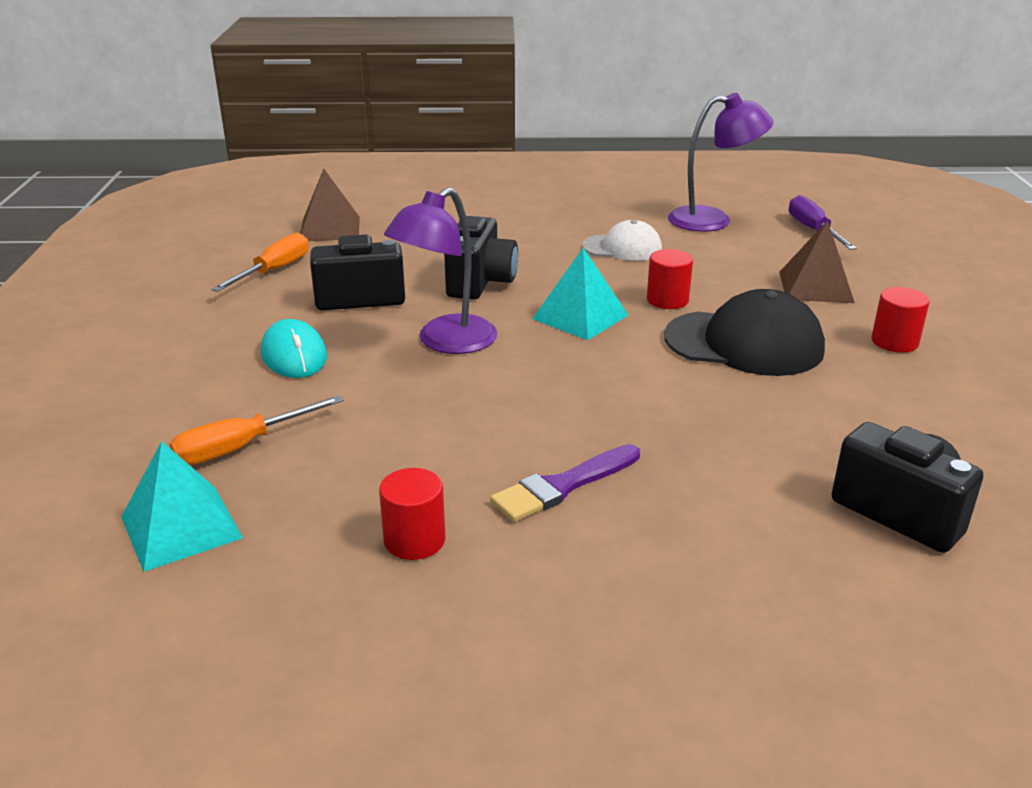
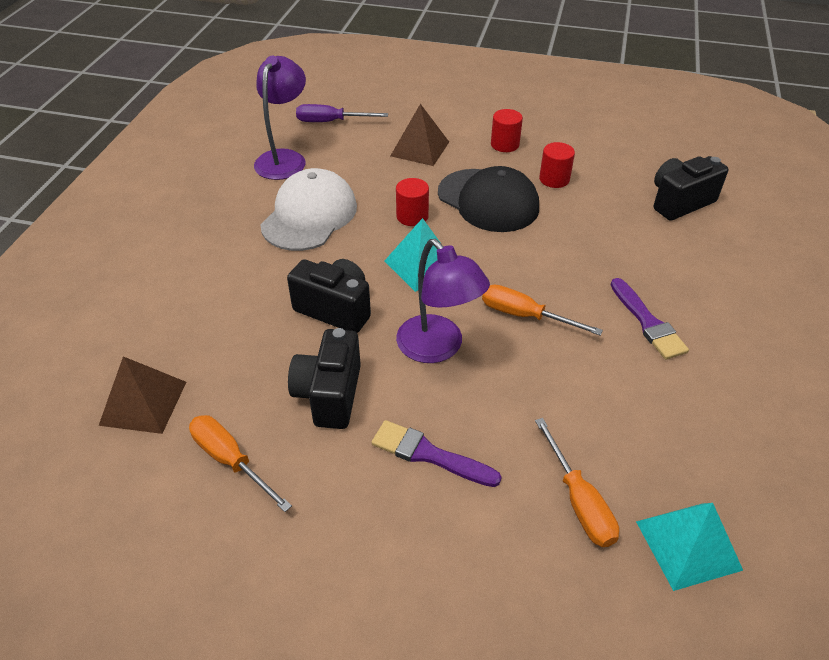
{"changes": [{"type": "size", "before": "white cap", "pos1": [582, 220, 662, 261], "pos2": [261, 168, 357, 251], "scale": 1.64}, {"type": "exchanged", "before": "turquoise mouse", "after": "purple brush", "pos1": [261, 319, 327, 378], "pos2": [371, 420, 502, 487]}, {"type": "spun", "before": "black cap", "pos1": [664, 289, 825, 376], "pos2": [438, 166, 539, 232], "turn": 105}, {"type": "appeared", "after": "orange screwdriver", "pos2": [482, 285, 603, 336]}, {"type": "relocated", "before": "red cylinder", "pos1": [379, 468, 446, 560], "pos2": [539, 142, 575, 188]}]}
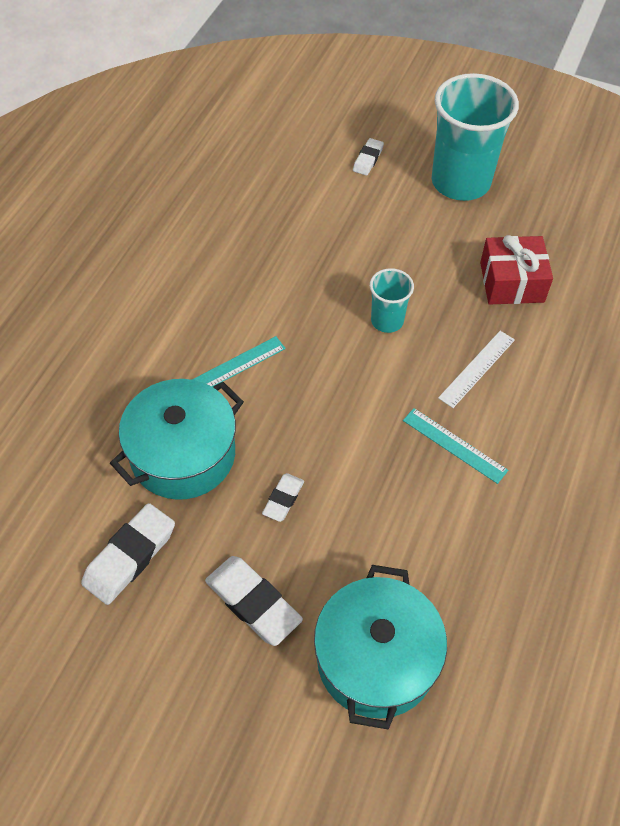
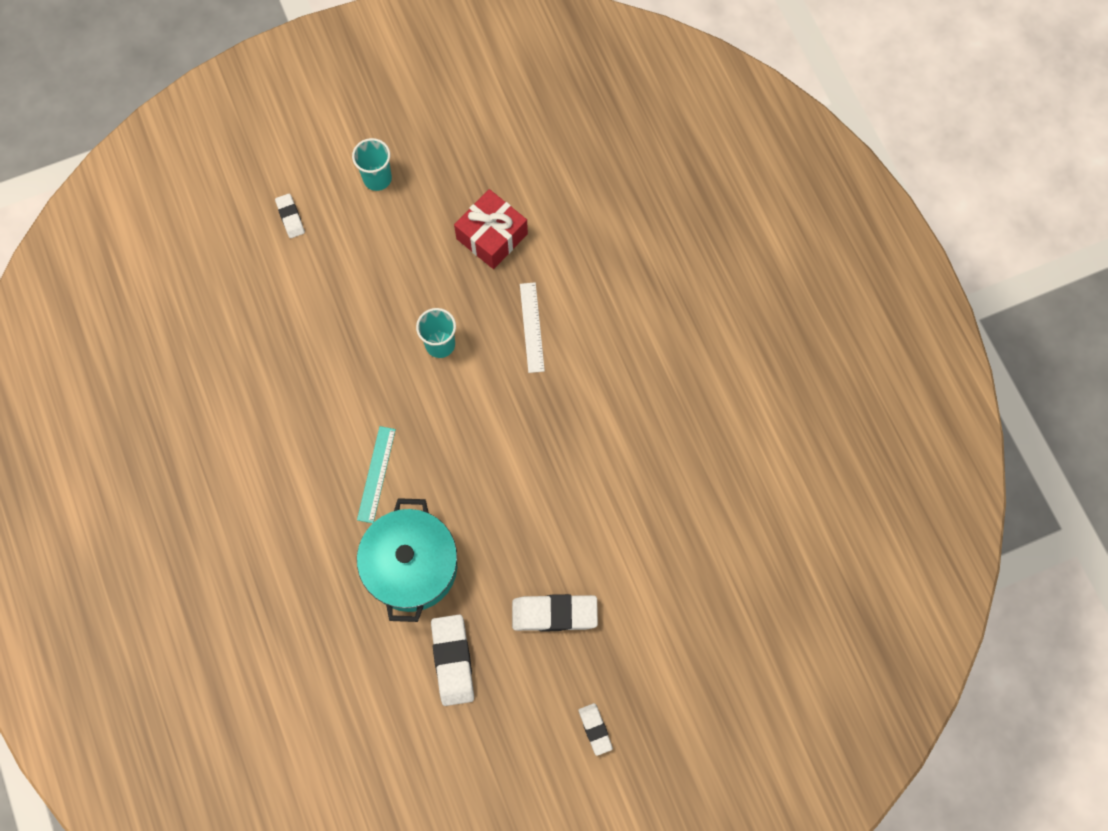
{"changes": [{"type": "size", "before": "turquoise cup", "pos1": [432, 73, 519, 201], "pos2": [352, 138, 392, 191], "scale": 0.5}, {"type": "relocated", "before": "white eraser", "pos1": [262, 473, 304, 522], "pos2": [579, 703, 613, 756]}, {"type": "missing", "before": "turquoise pot", "pos1": [314, 565, 447, 729]}, {"type": "missing", "before": "turquoise ruler", "pos1": [403, 408, 508, 484]}]}
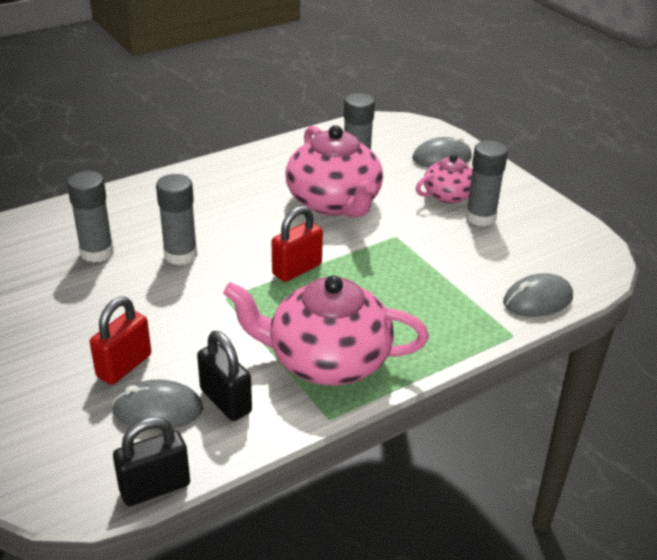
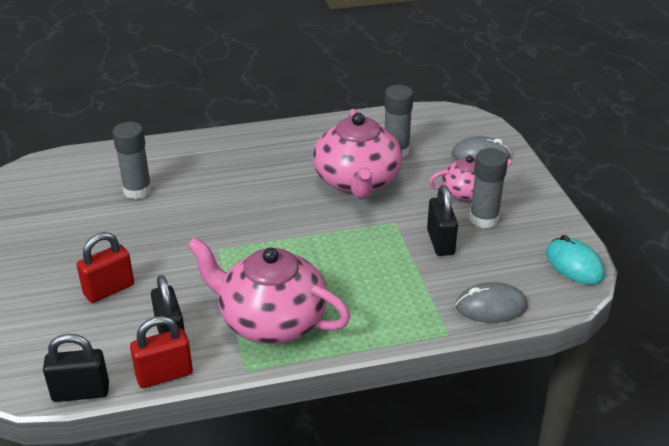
{"changes": [{"type": "relocated", "before": "red padlock", "pos1": [272, 206, 323, 282], "pos2": [130, 316, 193, 388]}, {"type": "appeared", "after": "black padlock", "pos2": [427, 185, 458, 256]}, {"type": "appeared", "after": "turquoise mouse", "pos2": [546, 235, 605, 285]}, {"type": "missing", "before": "grey mouse", "pos1": [112, 380, 203, 431]}, {"type": "missing", "before": "grey glue stick", "pos1": [156, 174, 197, 265]}]}
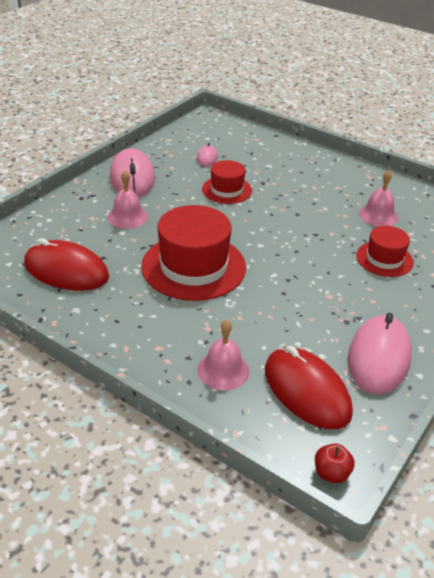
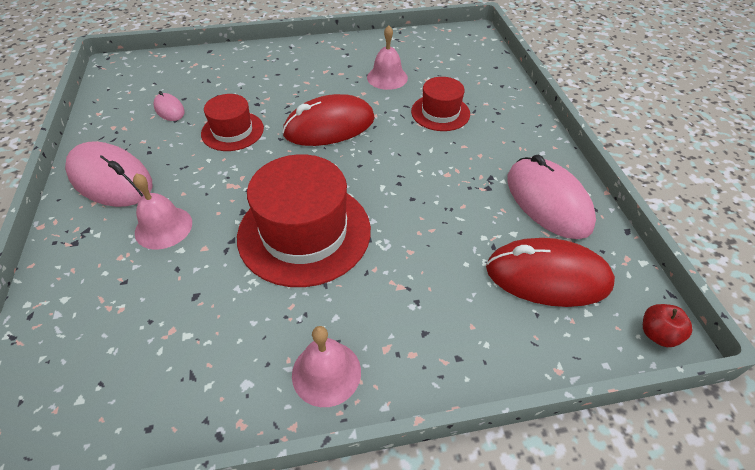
{"changes": [{"type": "relocated", "before": "red mouse", "pos1": [24, 238, 109, 291], "pos2": [282, 94, 375, 146]}, {"type": "relocated", "before": "pink bell", "pos1": [197, 320, 250, 390], "pos2": [292, 326, 361, 407]}]}
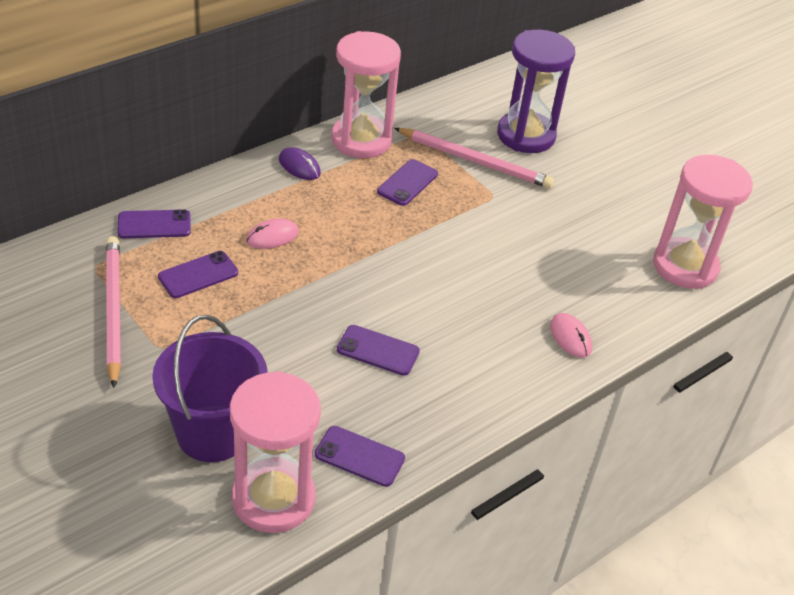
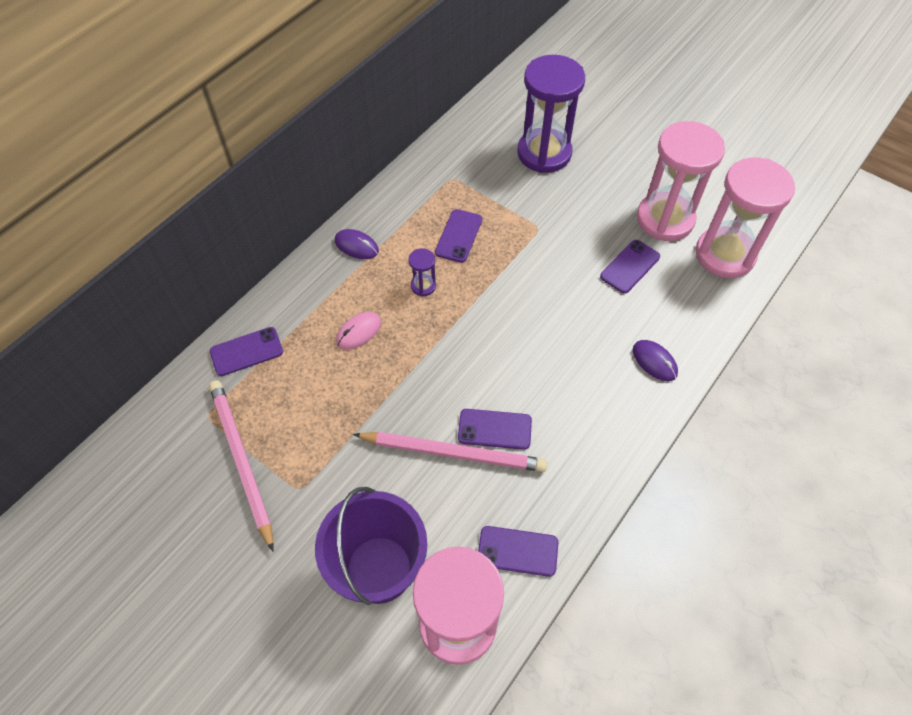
{"changes": [{"type": "relocated", "before": "pink pencil", "pos1": [394, 128, 554, 189], "pos2": [353, 432, 547, 472]}, {"type": "appeared", "after": "purple hourglass", "pos2": [409, 248, 436, 296]}, {"type": "relocated", "before": "purple phone", "pos1": [158, 251, 238, 298], "pos2": [600, 240, 660, 294]}, {"type": "colour", "before": "pink mouse", "after": "purple mouse", "pos1": [550, 313, 592, 358], "pos2": [633, 340, 678, 381]}, {"type": "relocated", "before": "pink hourglass", "pos1": [331, 31, 401, 158], "pos2": [637, 121, 725, 241]}]}
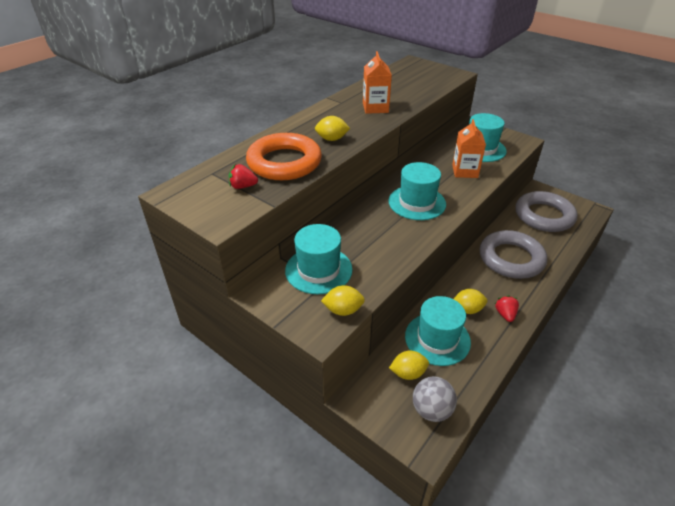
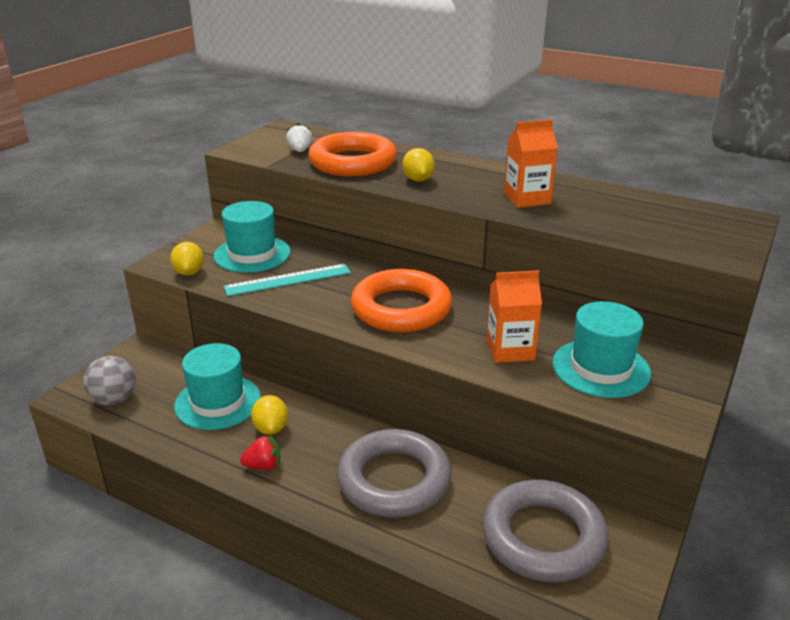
{"changes": [{"type": "appeared", "after": "turquoise ruler", "pos2": [223, 264, 351, 296]}, {"type": "colour", "before": "red strawberry", "after": "white strawberry", "pos1": [229, 164, 258, 189], "pos2": [286, 123, 312, 152]}, {"type": "exchanged", "before": "turquoise hat", "after": "orange ring", "pos1": [389, 162, 446, 220], "pos2": [351, 269, 452, 332]}, {"type": "missing", "before": "yellow lemon", "pos1": [389, 350, 429, 380]}]}
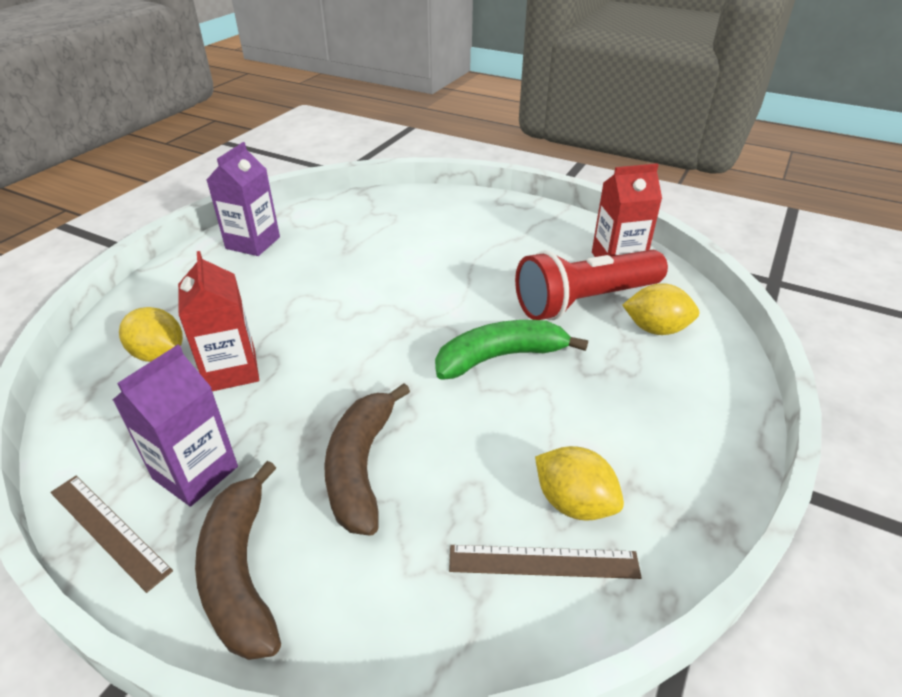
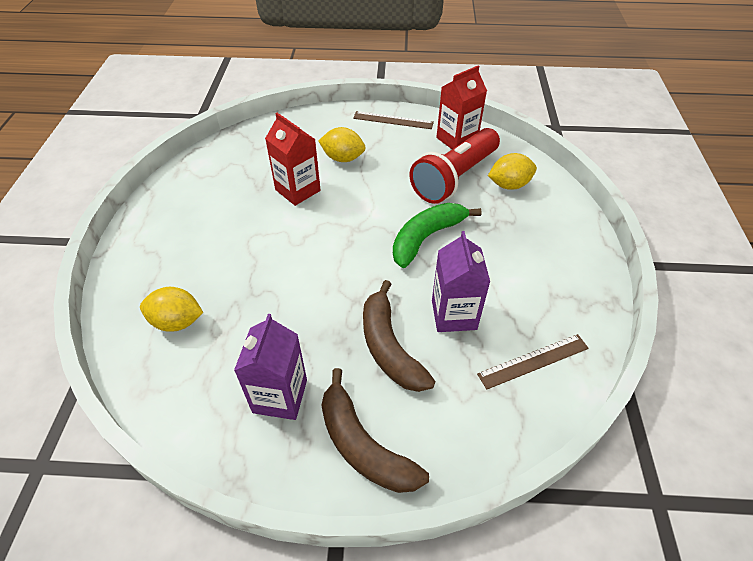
{"changes": [{"type": "relocated", "before": "red carton", "pos1": [178, 251, 259, 391], "pos2": [265, 113, 321, 206]}, {"type": "relocated", "before": "yellow lemon", "pos1": [535, 446, 624, 521], "pos2": [319, 127, 366, 162]}, {"type": "relocated", "before": "brown ruler", "pos1": [50, 476, 173, 593], "pos2": [353, 111, 434, 129]}, {"type": "relocated", "before": "purple carton", "pos1": [207, 142, 280, 256], "pos2": [432, 231, 490, 332]}]}
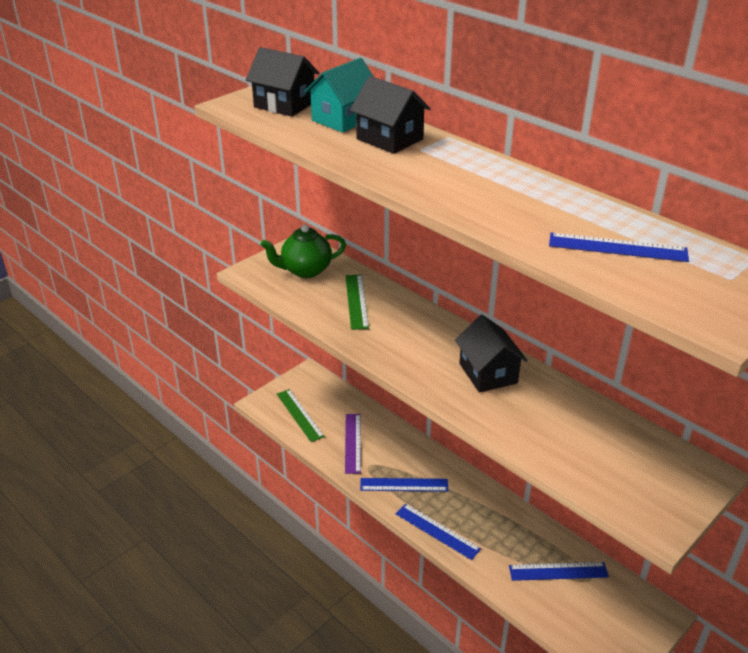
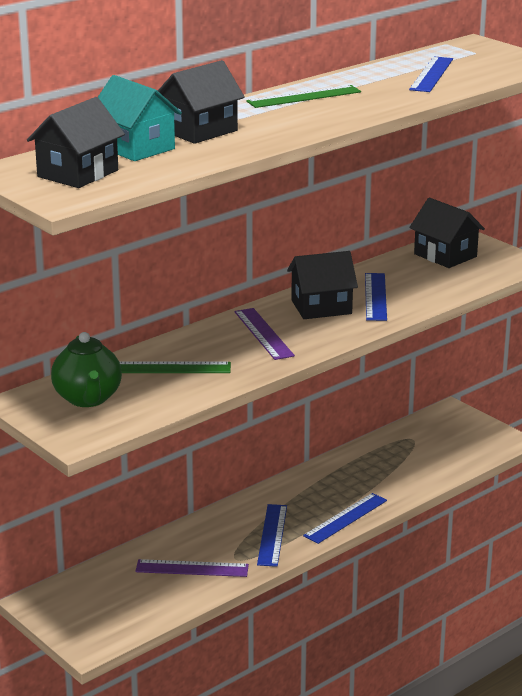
{"changes": [{"type": "appeared", "after": "purple ruler", "pos2": [234, 308, 295, 360]}, {"type": "relocated", "before": "green ruler", "pos1": [277, 389, 325, 442], "pos2": [246, 85, 361, 108]}, {"type": "relocated", "before": "blue ruler", "pos1": [509, 562, 609, 581], "pos2": [365, 273, 387, 321]}, {"type": "appeared", "after": "black house", "pos2": [409, 198, 485, 268]}]}
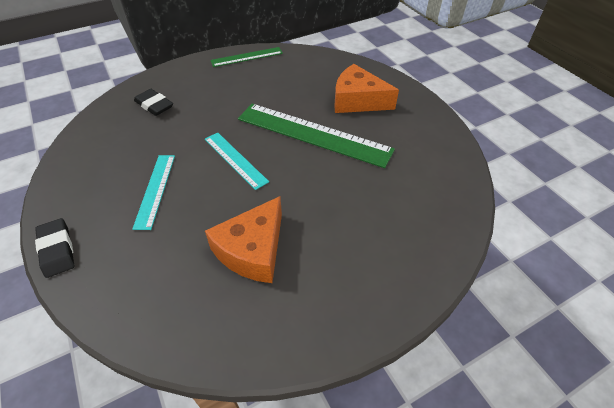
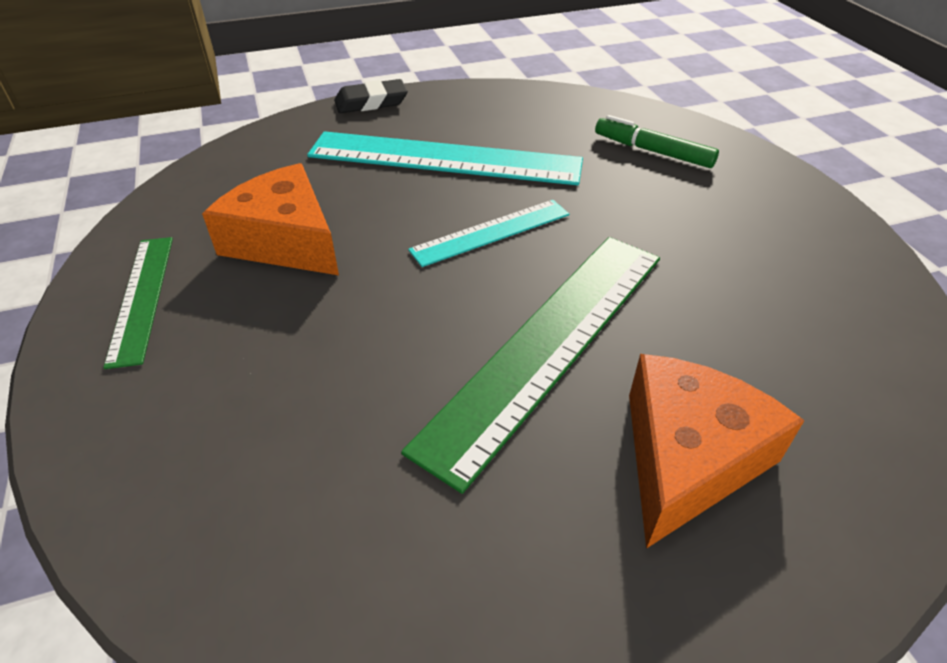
{"changes": [{"type": "relocated", "before": "green ruler", "pos1": [210, 47, 283, 67], "pos2": [103, 237, 173, 369]}, {"type": "size", "before": "turquoise ruler", "pos1": [132, 155, 175, 230], "pos2": [307, 131, 583, 186], "scale": 1.84}, {"type": "exchanged", "before": "black eraser", "after": "green marker", "pos1": [134, 89, 173, 116], "pos2": [595, 115, 719, 168]}]}
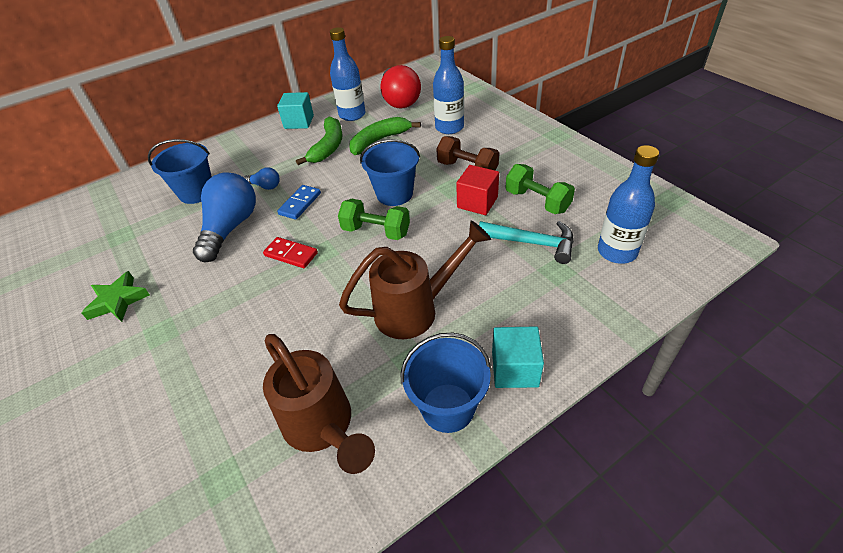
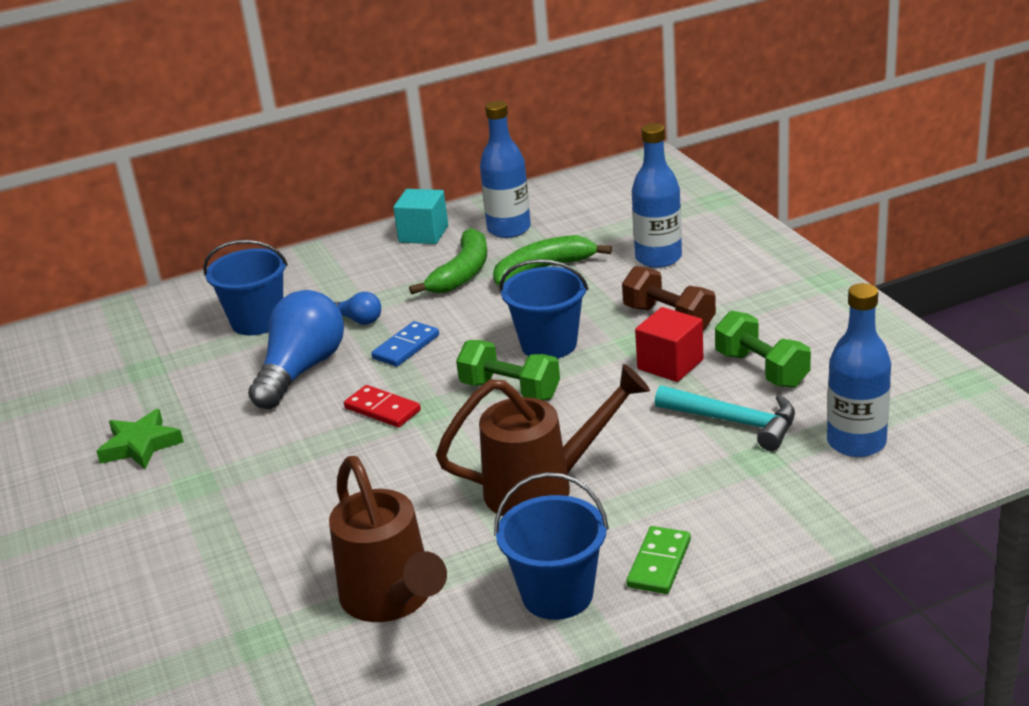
{"changes": [{"type": "exchanged", "before": "turquoise cube", "after": "green domino", "pos1": [492, 327, 544, 388], "pos2": [626, 526, 691, 594]}, {"type": "missing", "before": "red light bulb", "pos1": [380, 65, 421, 109]}]}
